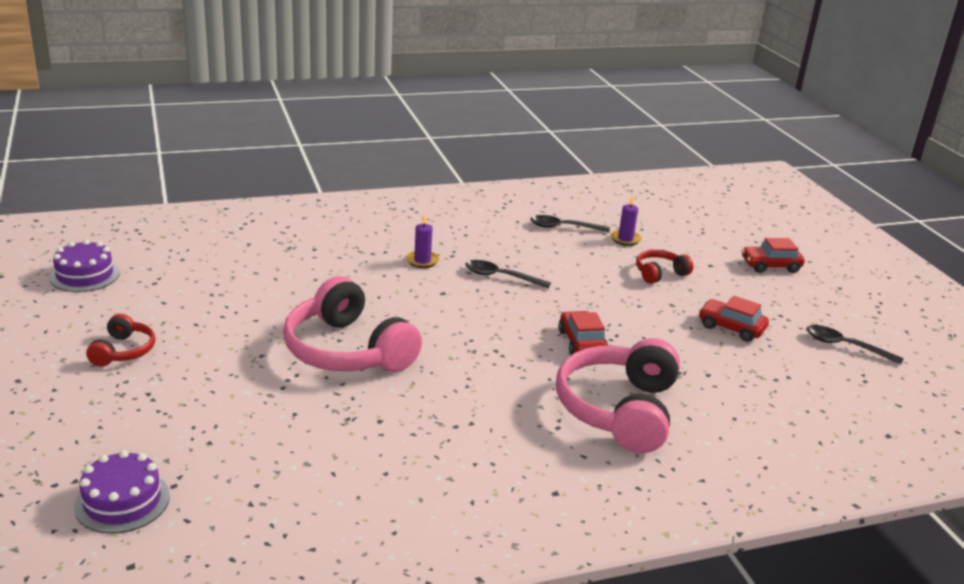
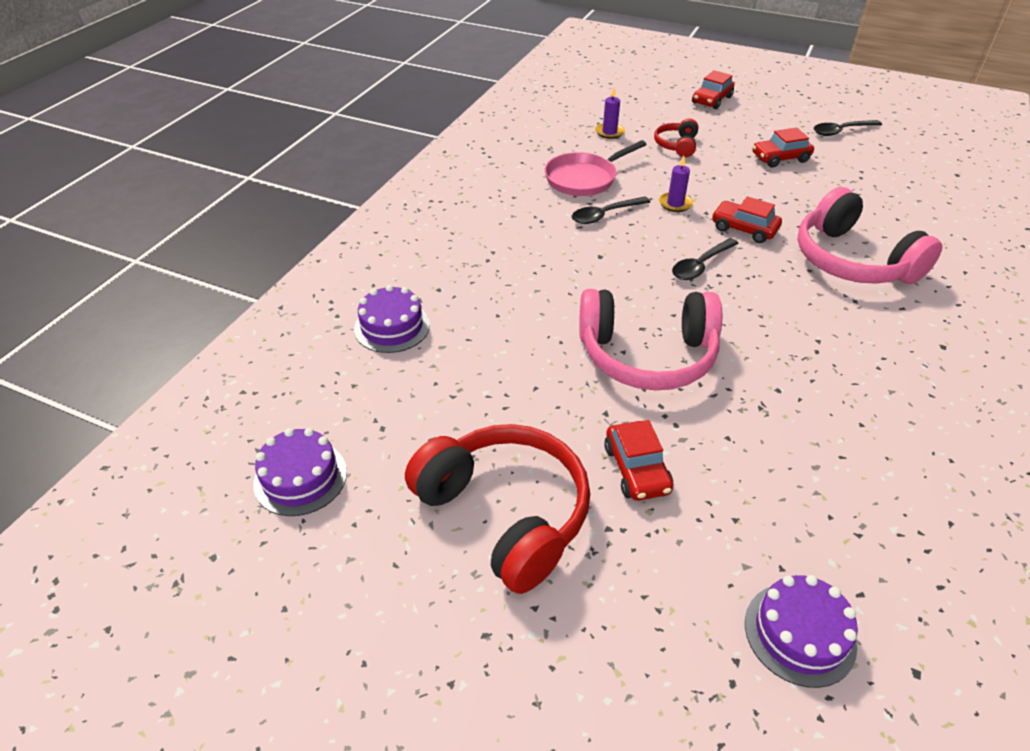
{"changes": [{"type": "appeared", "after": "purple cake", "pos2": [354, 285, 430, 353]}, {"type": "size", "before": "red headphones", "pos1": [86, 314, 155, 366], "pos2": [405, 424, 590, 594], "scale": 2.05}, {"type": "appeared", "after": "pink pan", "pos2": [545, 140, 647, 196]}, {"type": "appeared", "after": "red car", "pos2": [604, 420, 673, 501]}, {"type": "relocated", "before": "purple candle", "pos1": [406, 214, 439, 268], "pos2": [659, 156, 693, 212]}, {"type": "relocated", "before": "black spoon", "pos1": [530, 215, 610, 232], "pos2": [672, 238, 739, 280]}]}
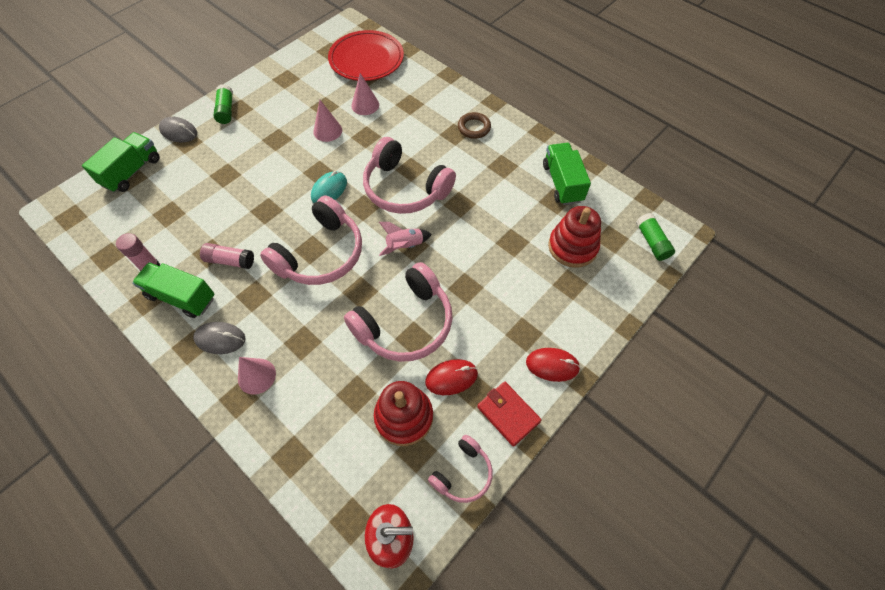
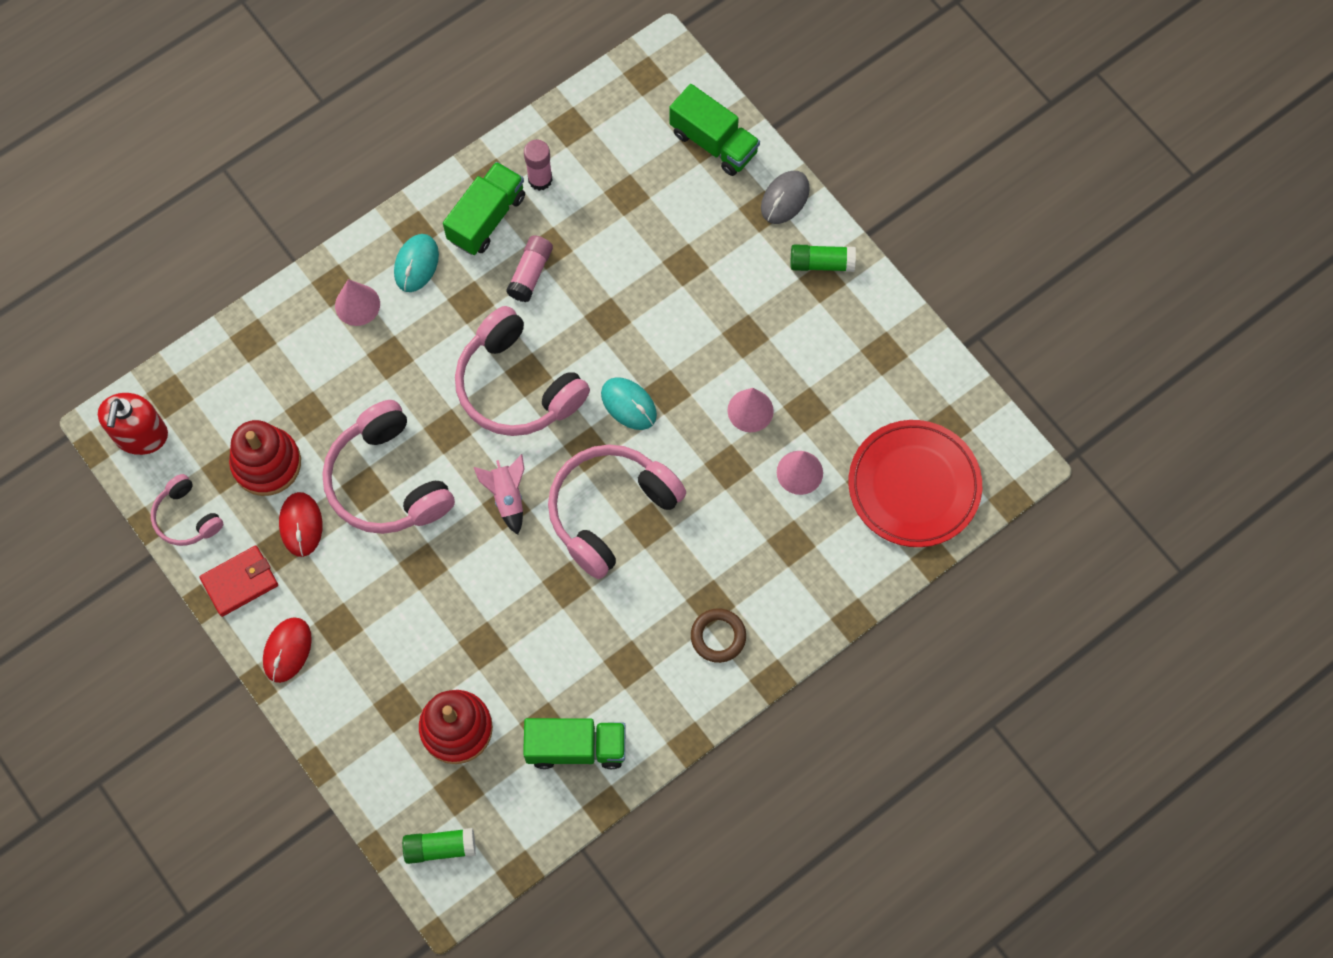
{"changes": [{"type": "colour", "before": "grey mouse", "after": "turquoise mouse", "pos1": [193, 322, 245, 354], "pos2": [394, 234, 439, 292]}]}
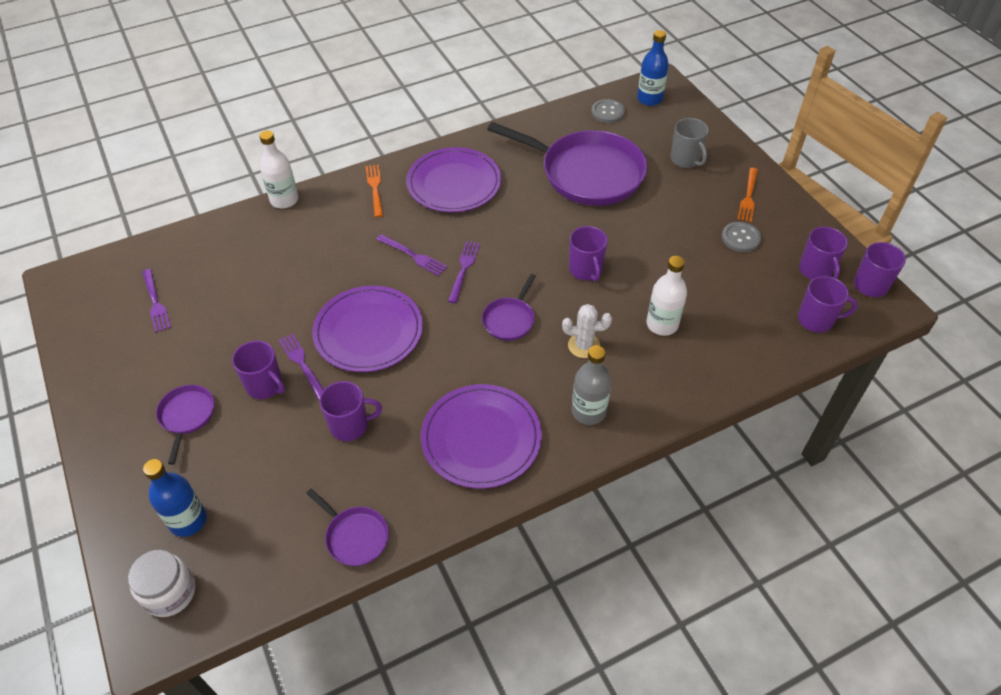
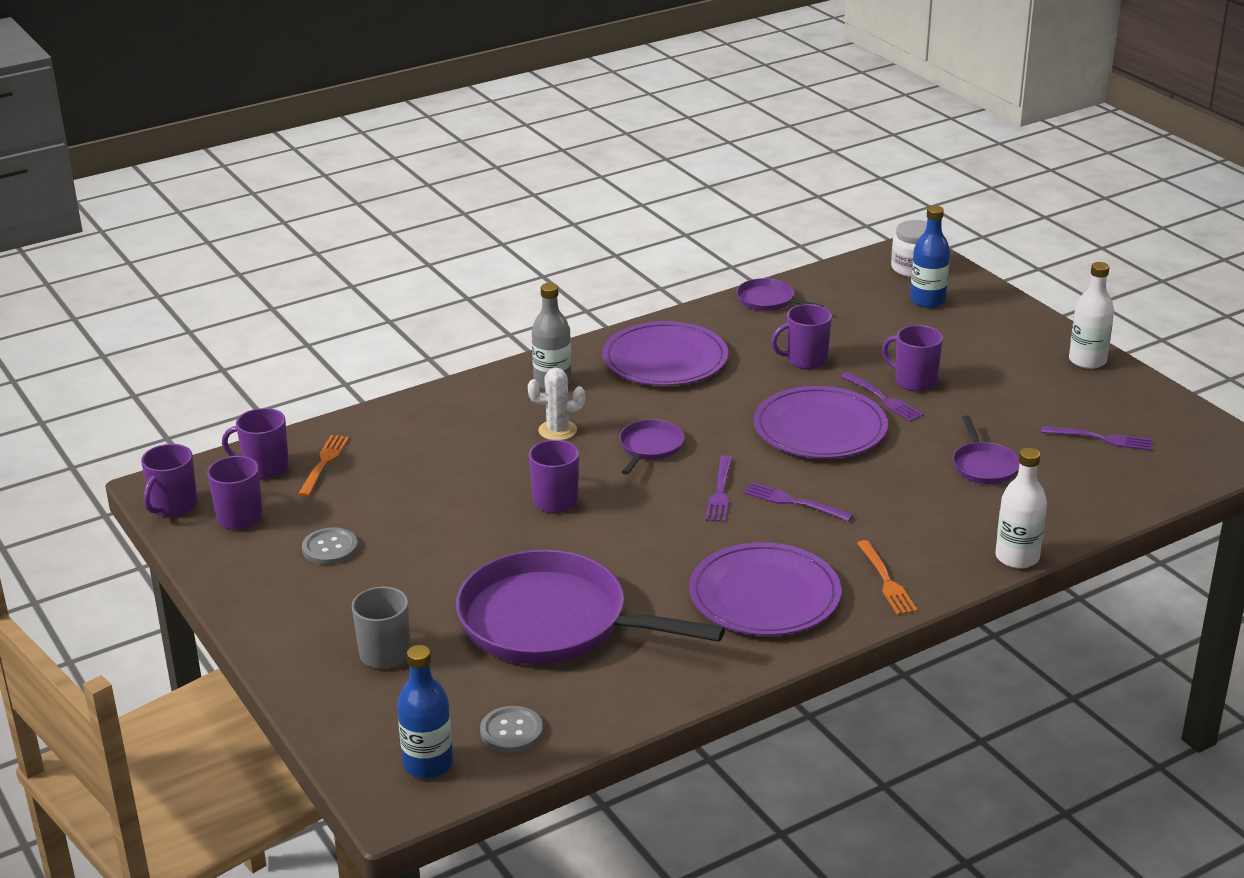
{"changes": [{"type": "relocated", "before": "orange fork", "pos1": [738, 168, 758, 222], "pos2": [298, 435, 349, 497]}, {"type": "relocated", "before": "purple pan", "pos1": [156, 385, 214, 465], "pos2": [953, 415, 1020, 484]}, {"type": "spun", "before": "purple fork", "pos1": [142, 269, 171, 333], "pos2": [1041, 426, 1152, 451], "turn": 135}, {"type": "relocated", "before": "white bottle", "pos1": [646, 256, 687, 336], "pos2": [1069, 262, 1114, 369]}]}
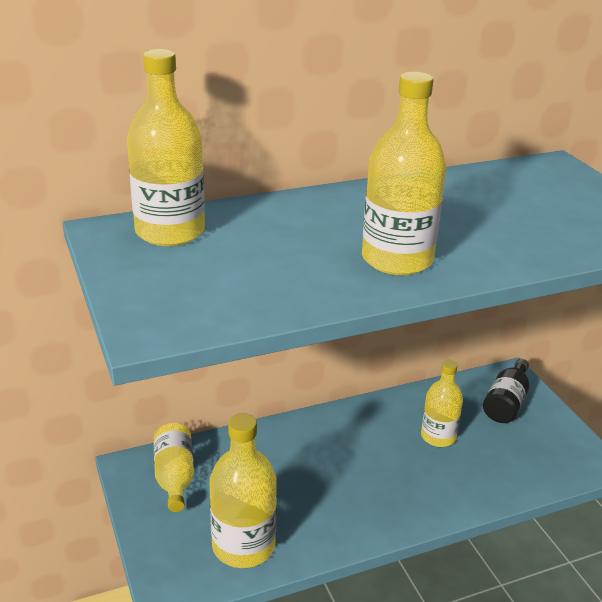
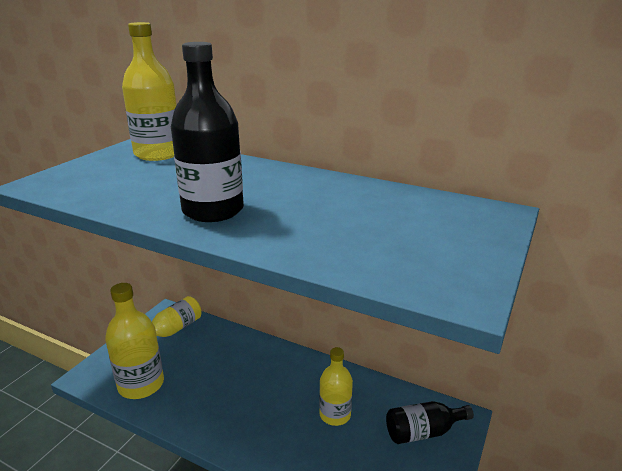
{"changes": [{"type": "colour", "before": "yellow bottle", "after": "black bottle", "pos1": [362, 72, 446, 275], "pos2": [171, 42, 244, 222]}]}
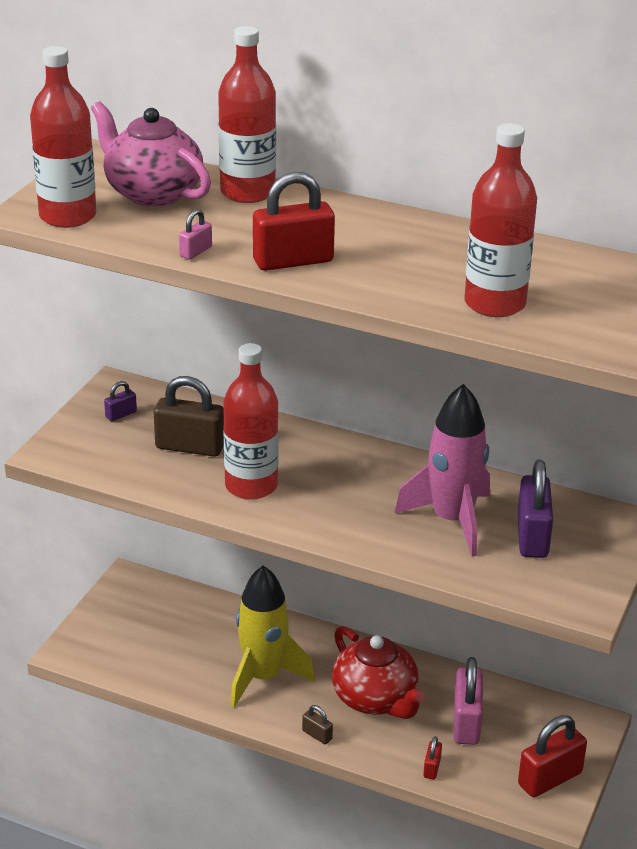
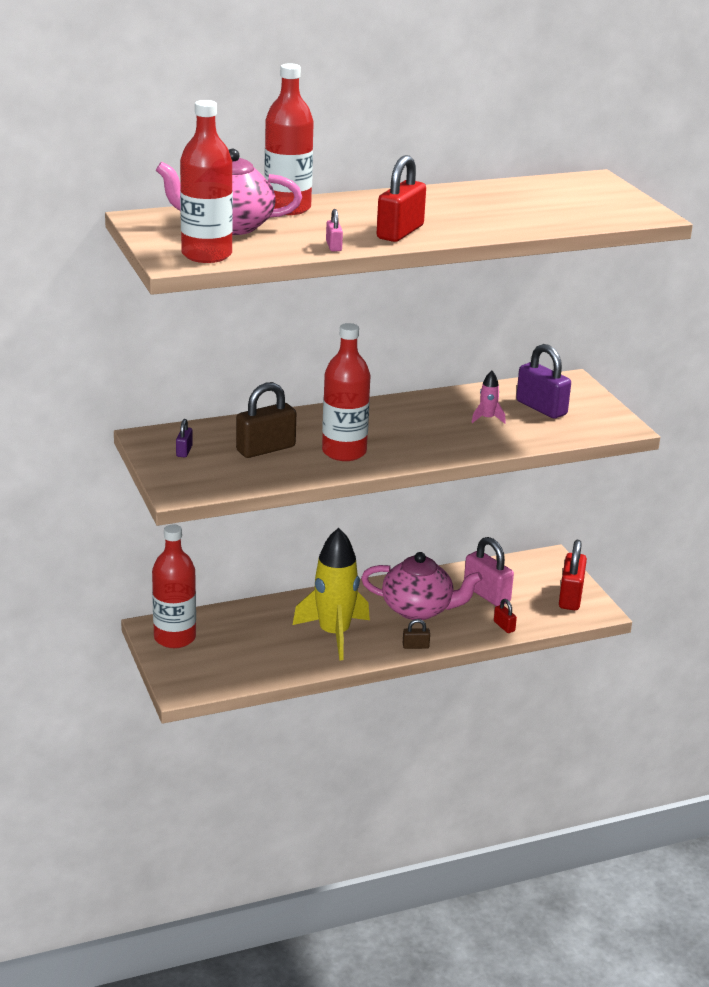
{"changes": [{"type": "relocated", "before": "red bottle", "pos1": [464, 123, 537, 317], "pos2": [152, 524, 196, 648]}, {"type": "colour", "before": "red teapot", "after": "pink teapot", "pos1": [332, 626, 425, 719], "pos2": [361, 552, 482, 620]}, {"type": "size", "before": "pink rocket", "pos1": [394, 384, 490, 557], "pos2": [471, 371, 506, 424], "scale": 0.42}]}
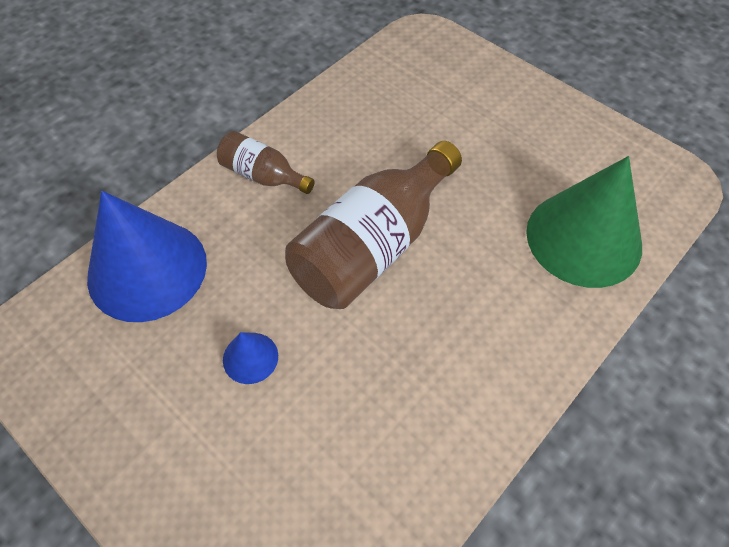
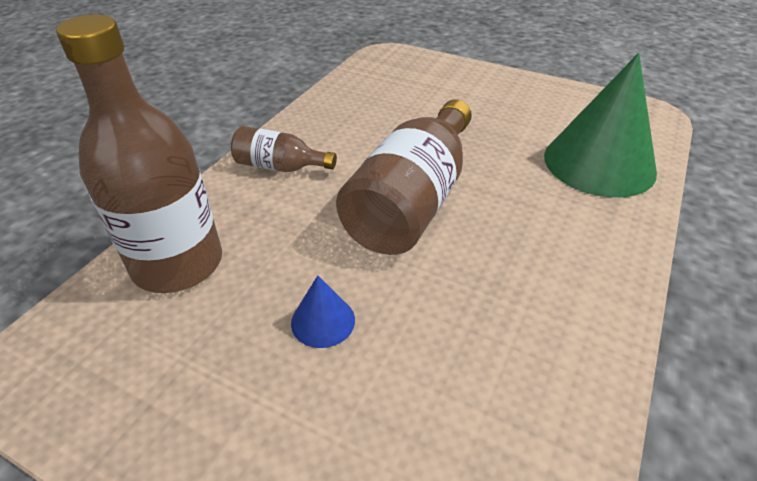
{"changes": [{"type": "exchanged", "before": "blue cone", "after": "brown bottle", "pos1": [87, 191, 207, 322], "pos2": [56, 15, 222, 293]}]}
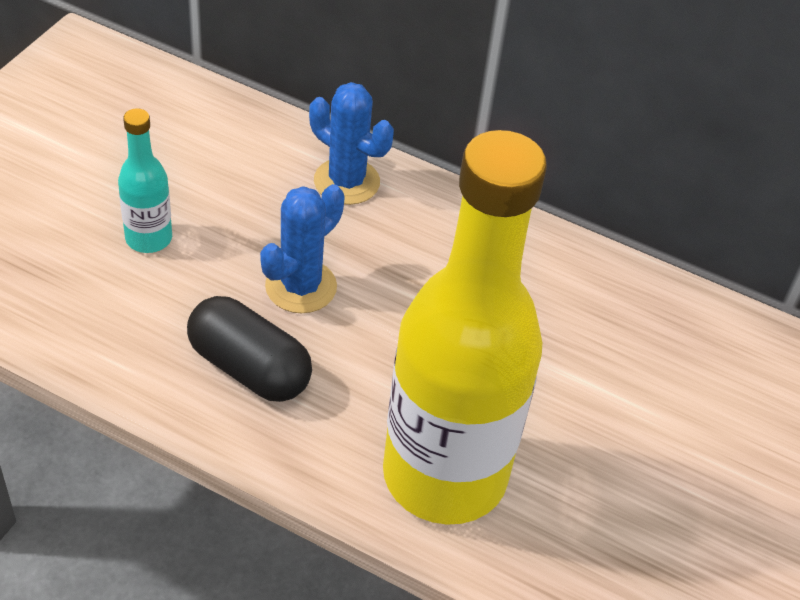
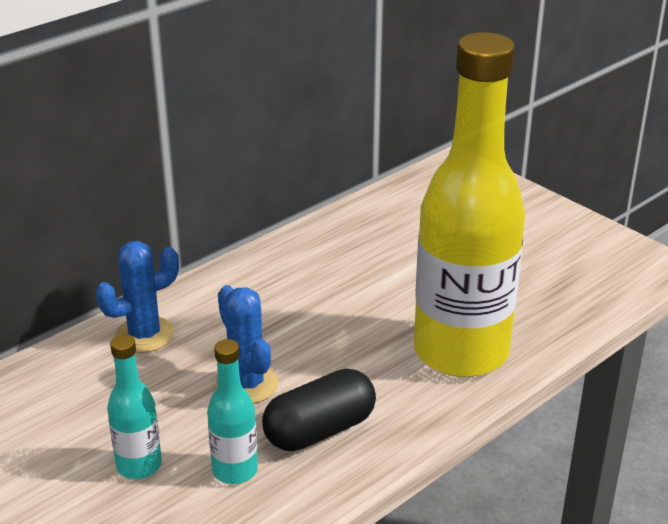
{"changes": [{"type": "appeared", "after": "turquoise bottle", "pos2": [207, 339, 258, 484]}]}
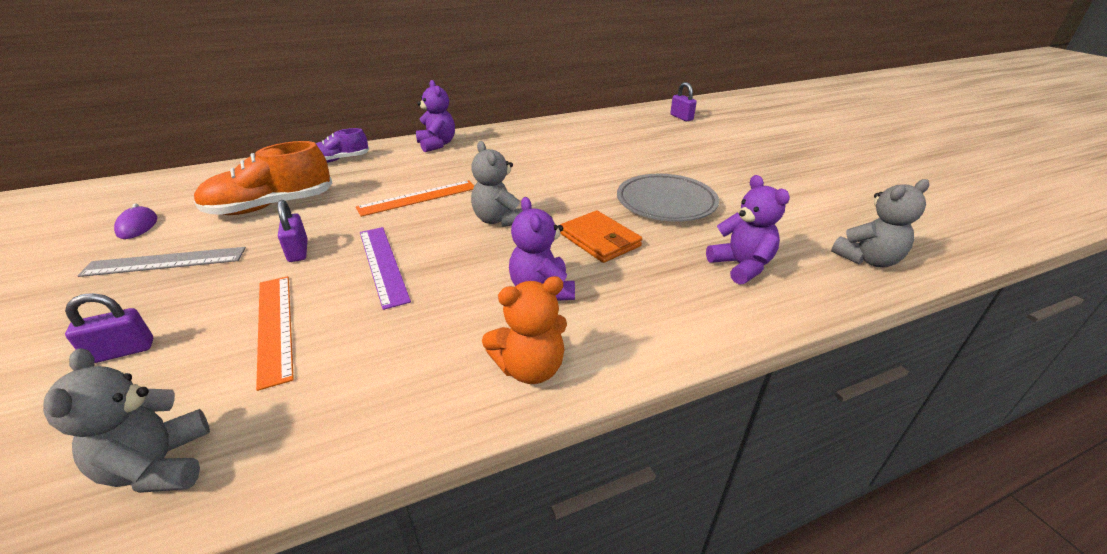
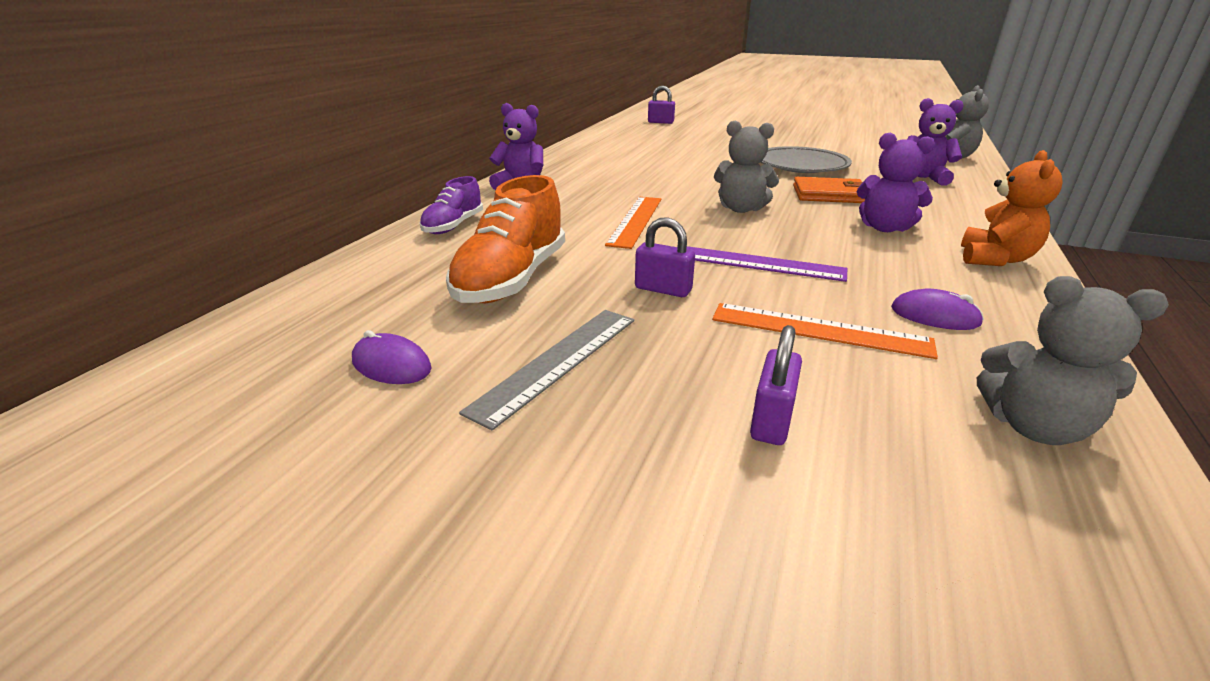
{"changes": [{"type": "appeared", "after": "purple mouse", "pos2": [891, 289, 984, 330]}]}
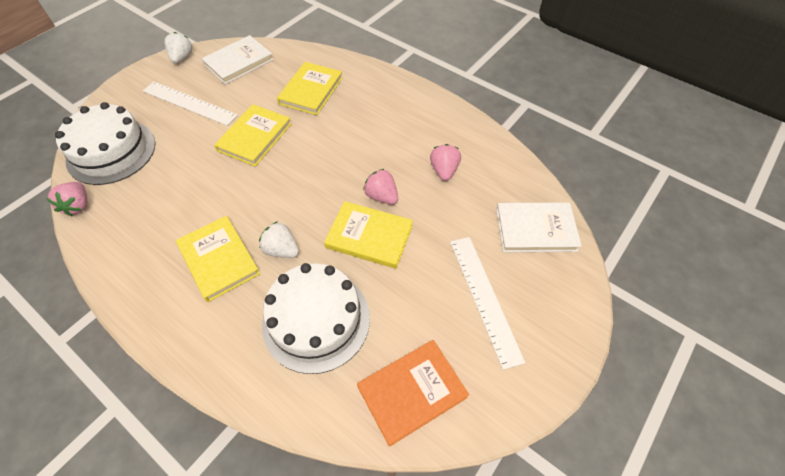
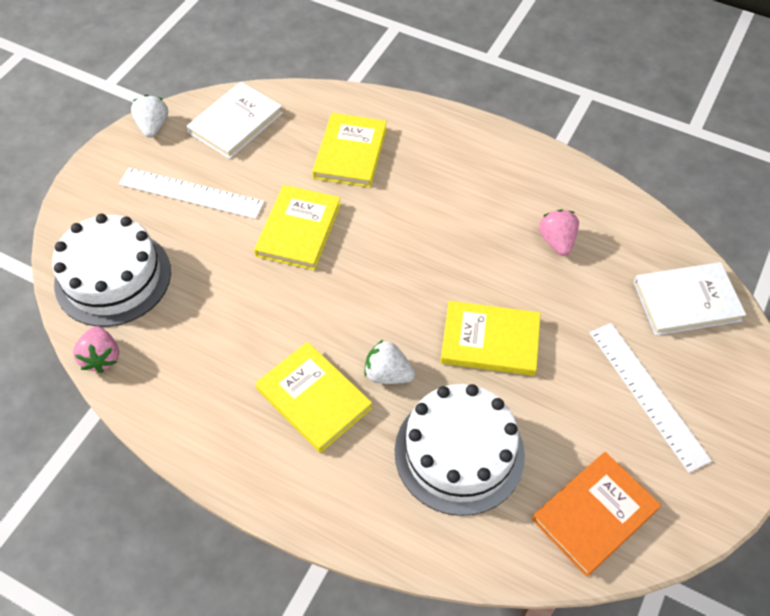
{"changes": [{"type": "missing", "before": "pink strawberry", "pos1": [363, 169, 398, 205]}]}
